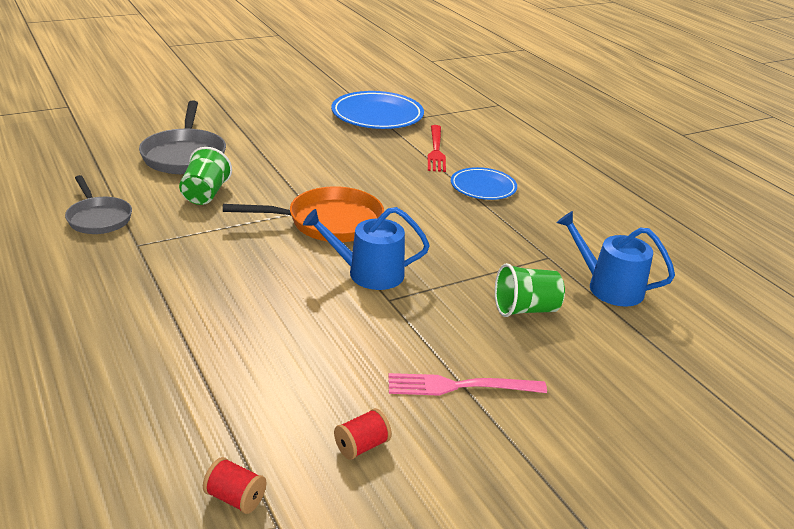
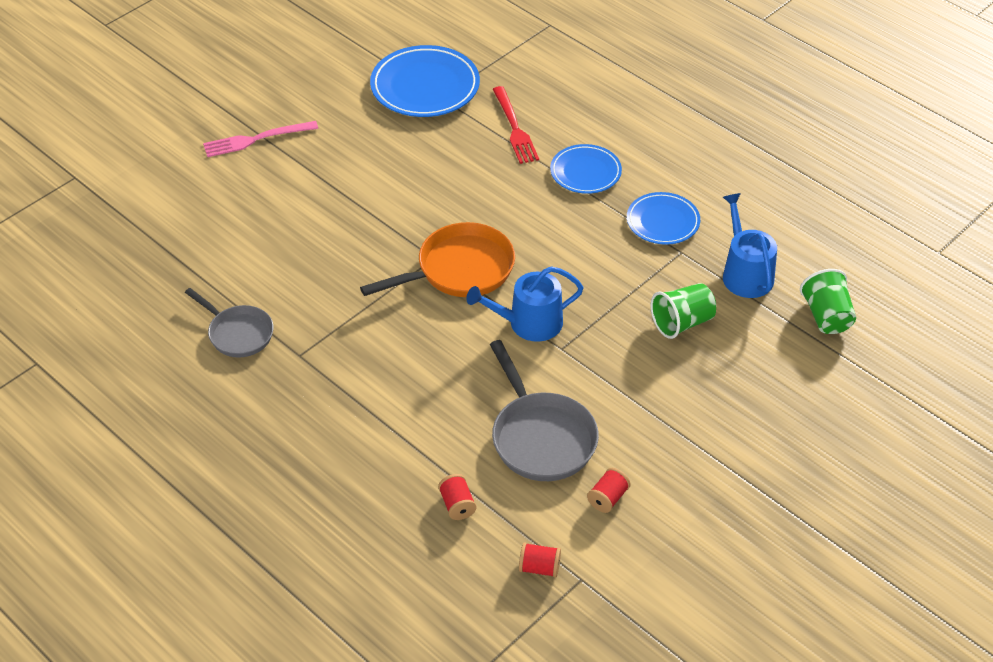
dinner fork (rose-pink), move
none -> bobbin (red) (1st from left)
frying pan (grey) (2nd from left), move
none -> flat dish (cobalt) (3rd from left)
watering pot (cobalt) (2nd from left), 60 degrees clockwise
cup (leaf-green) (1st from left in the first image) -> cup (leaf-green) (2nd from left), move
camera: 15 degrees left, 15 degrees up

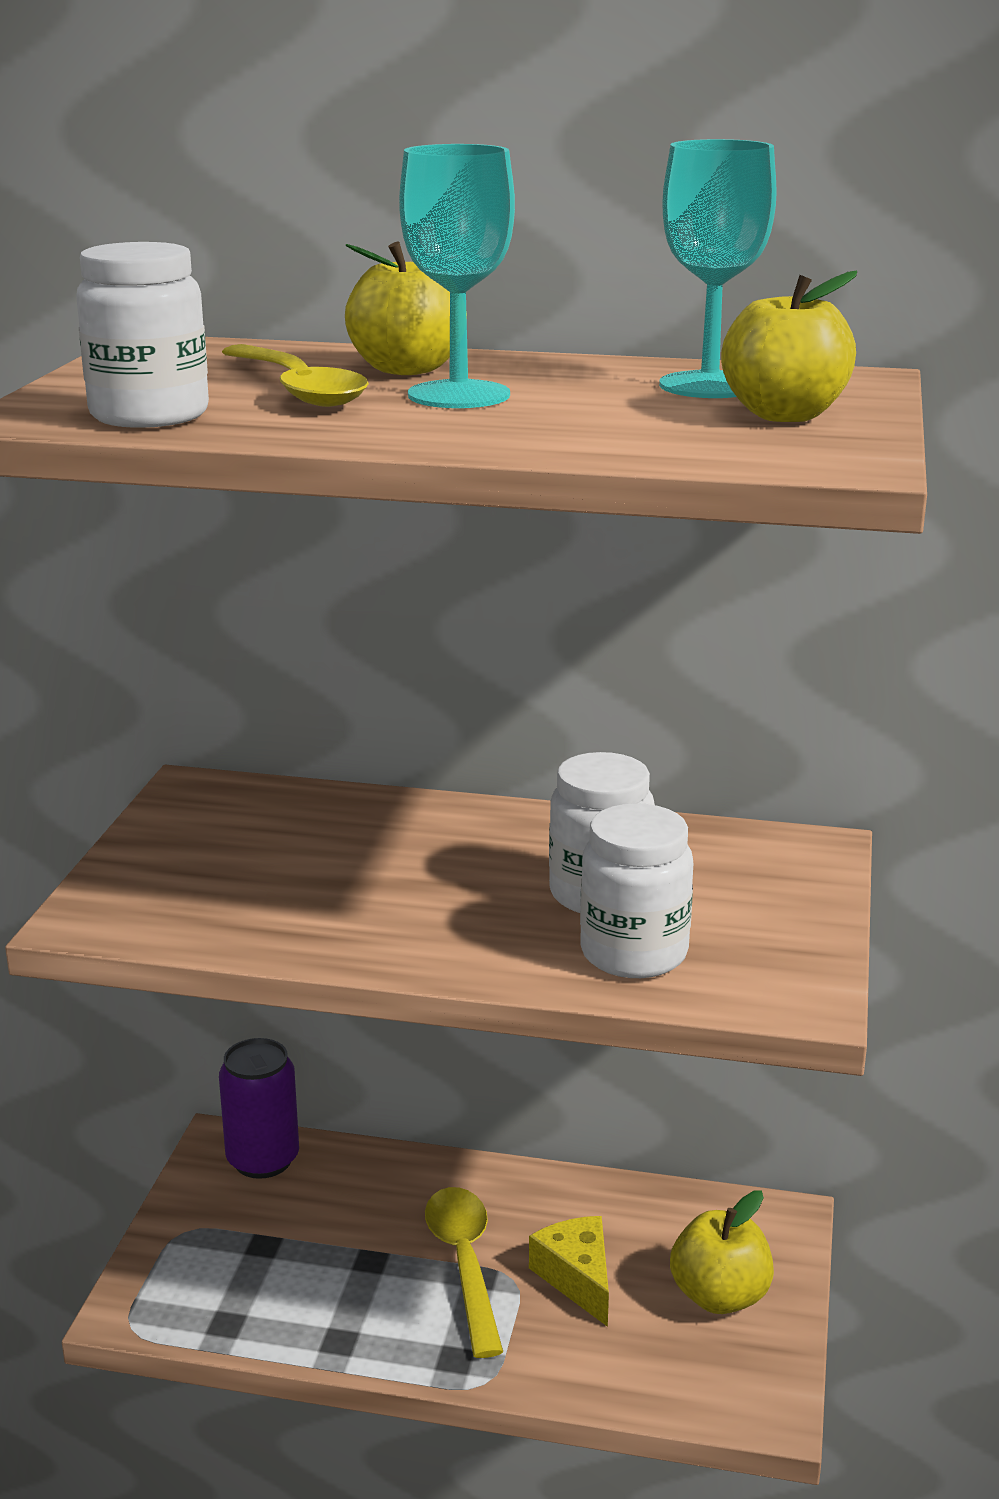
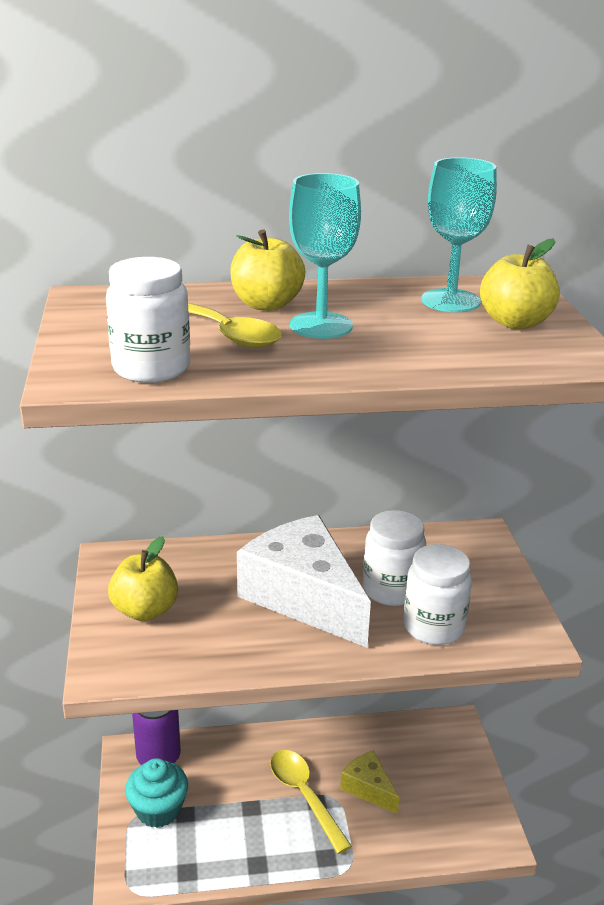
apple fruit (bright yellow) (2nd from left in the first image) -> apple fruit (bright yellow) (1st from left), move
none -> fairy cake (turquoise)
none -> cheese wedge (white)
camera: 20 degrees left, 5 degrees up

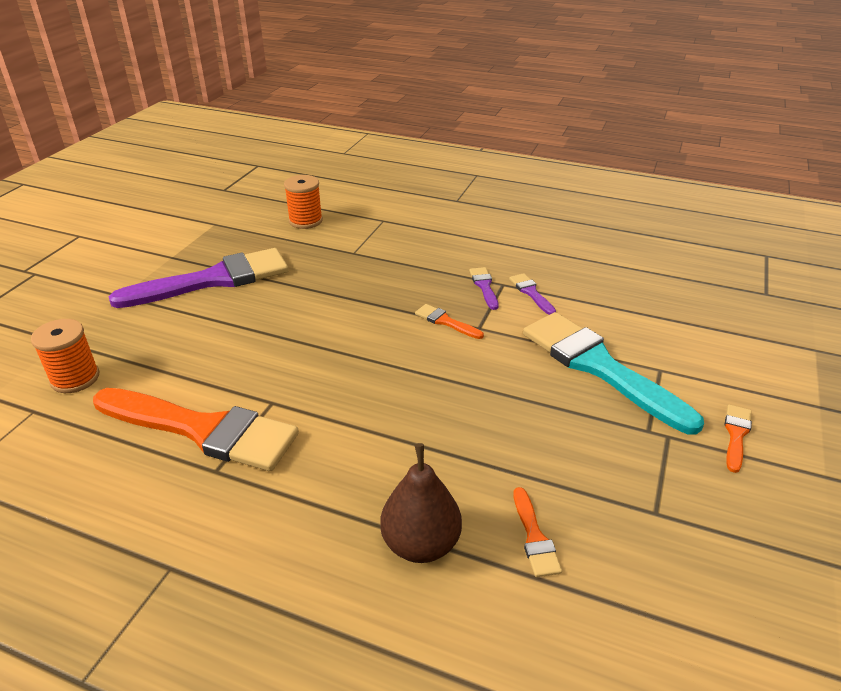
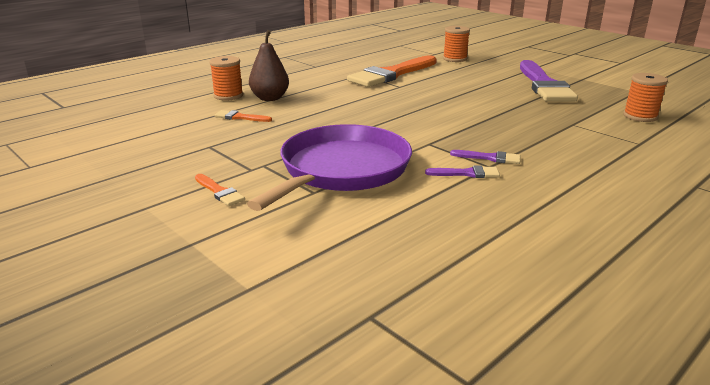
none -> bobbin (orange) (1st from left)
paint brush (turquoise) -> frying pan (violet)
paint brush (orange) (2nd from left) -> none
camera: 115 degrees right, 10 degrees down

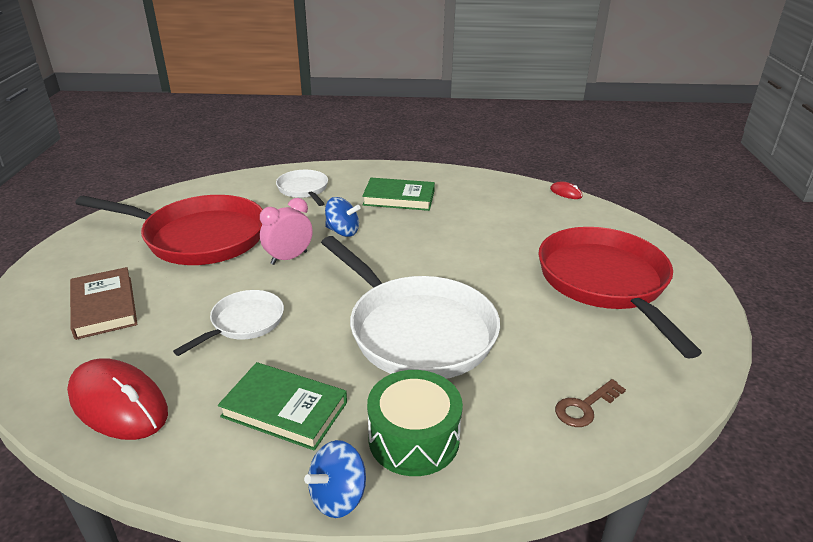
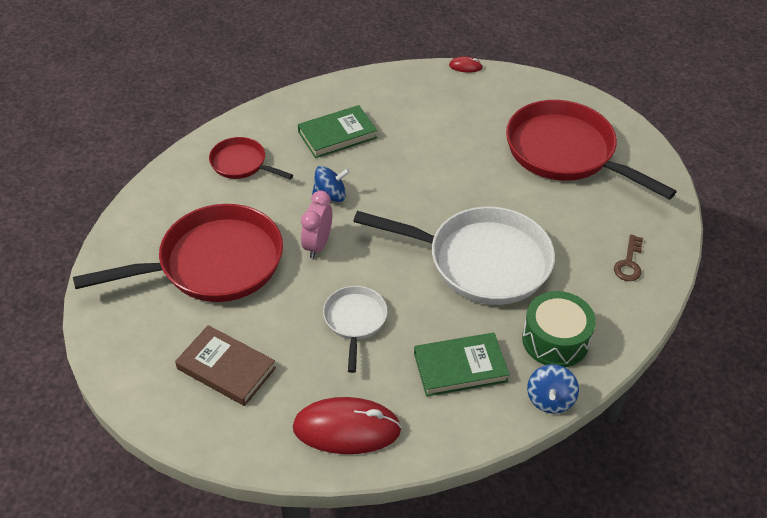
frying pan (white) (2nd from left) -> frying pan (red) (2nd from left)
camera: 35 degrees left, 15 degrees up

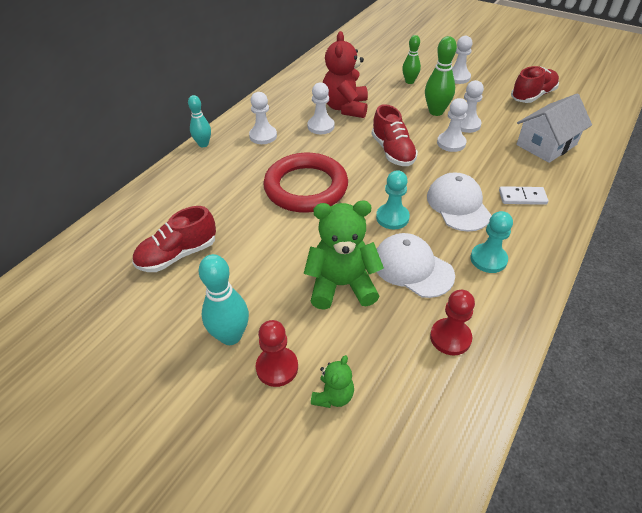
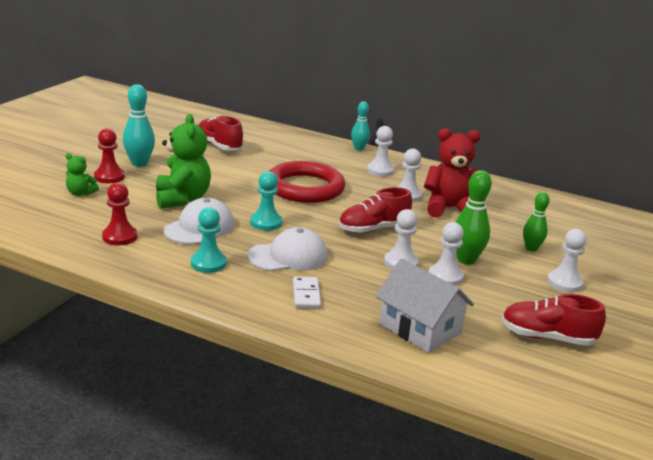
lace-up shoe (red) (3rd from left), 150 degrees clockwise
camera: 80 degrees right, 20 degrees down

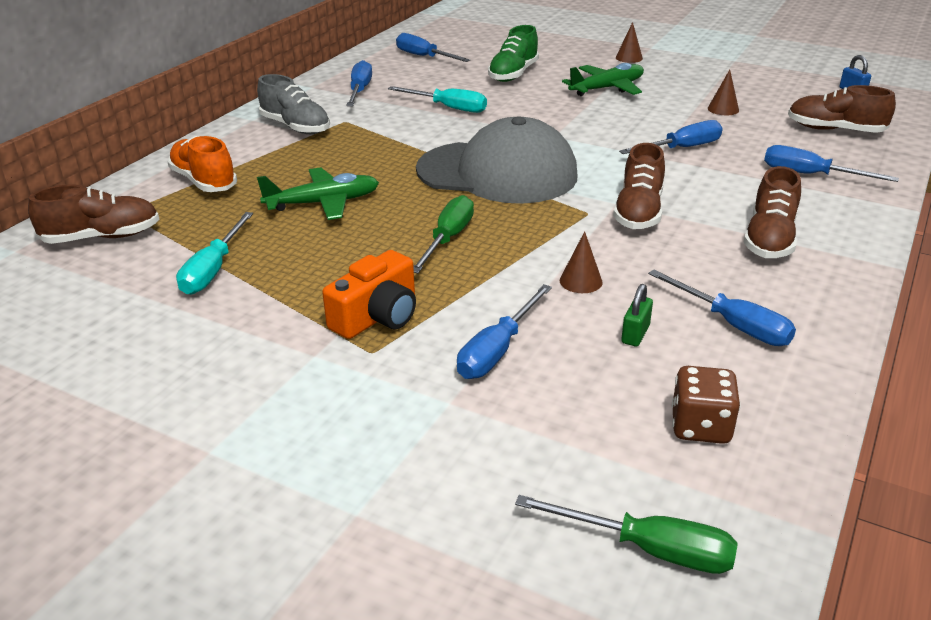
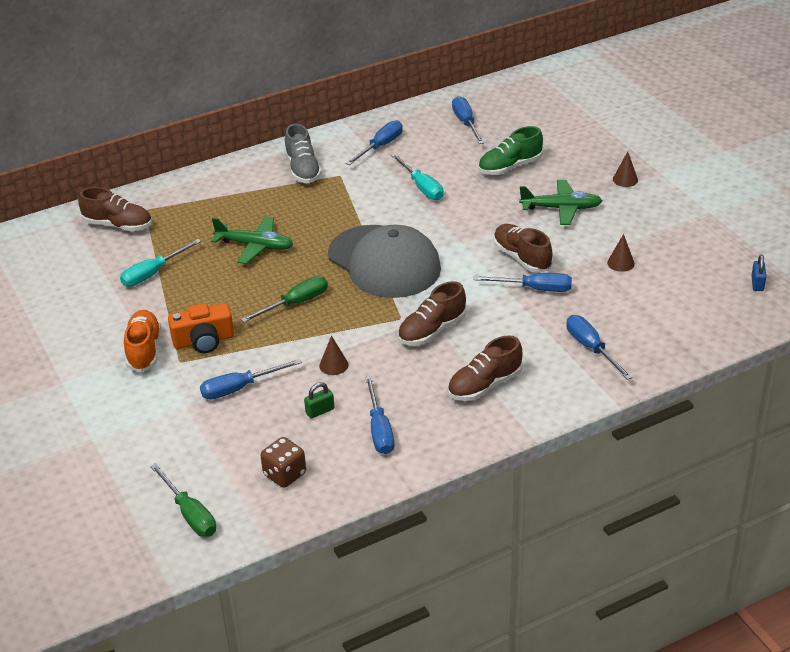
lace-up shoe (orange), move
lace-up shoe (dark brown) (4th from left), move
camera: 35 degrees right, 5 degrees up

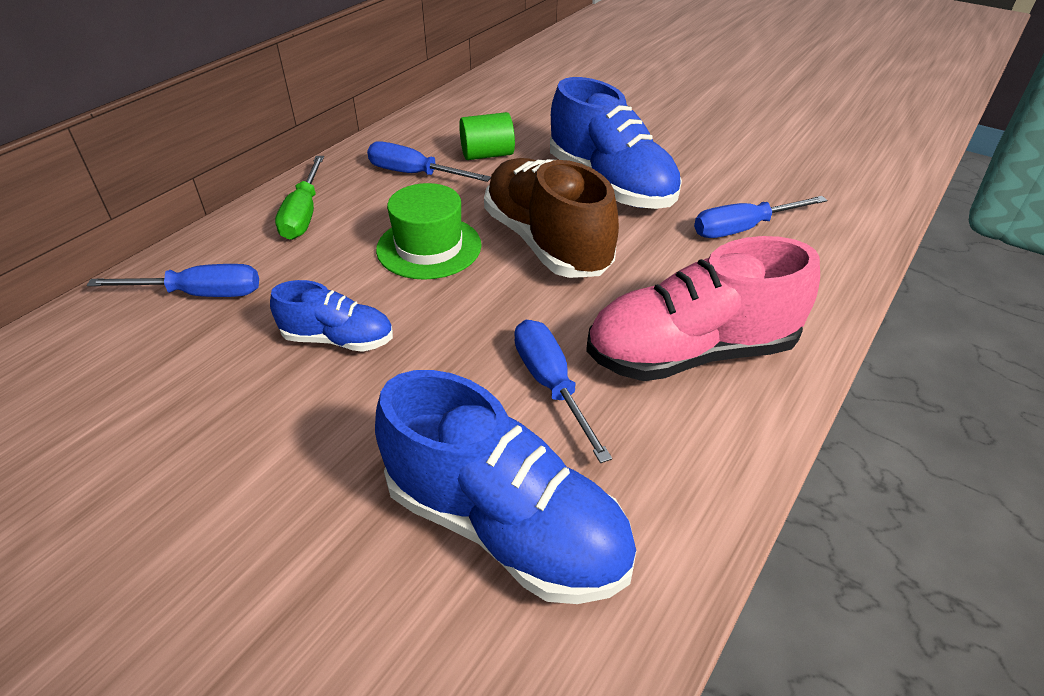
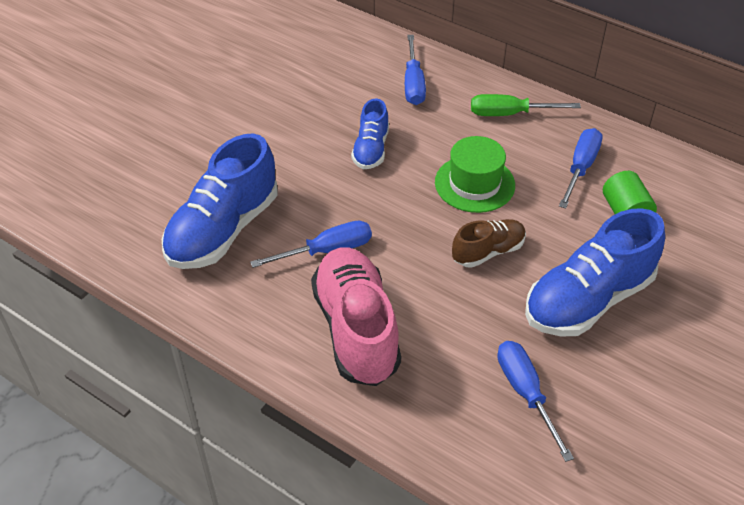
lace-up shoe (dark brown), x0.54
camera: 90 degrees right, 5 degrees up

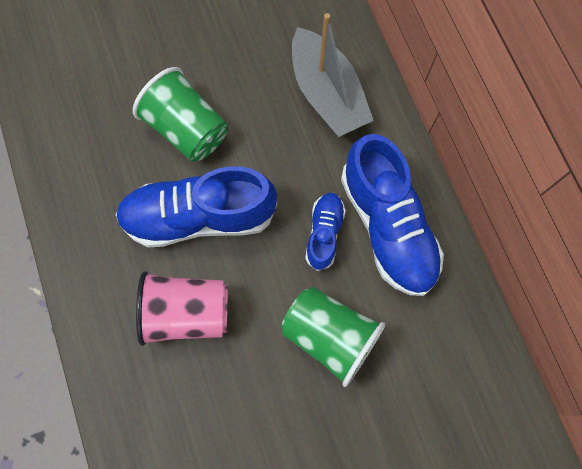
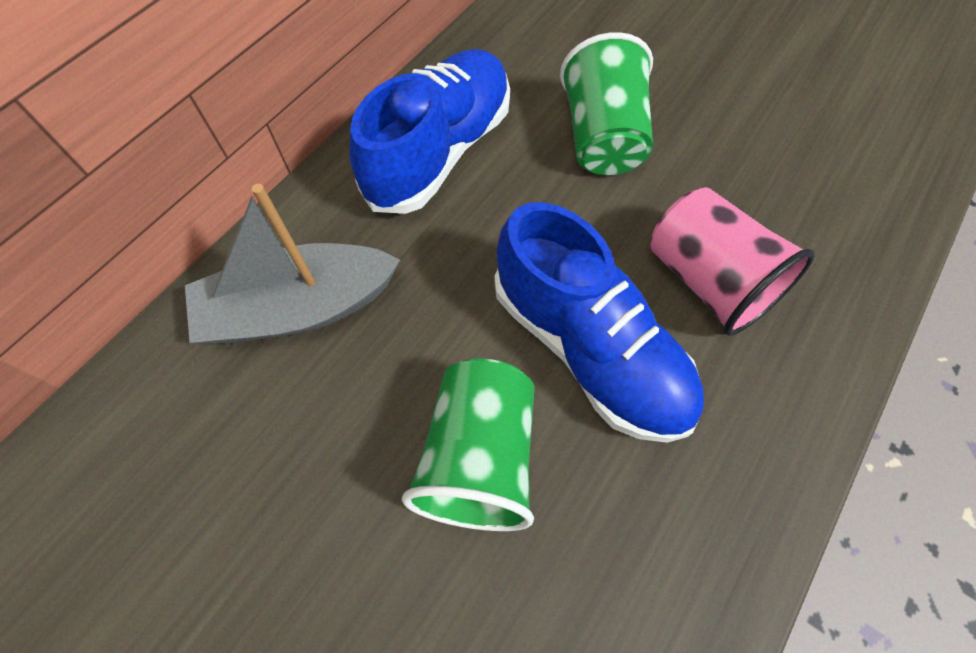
sailboat (grey), 135 degrees counterclockwise
lace-up shoe (cobalt) (2nd from left) -> none
camera: 125 degrees left, 10 degrees down

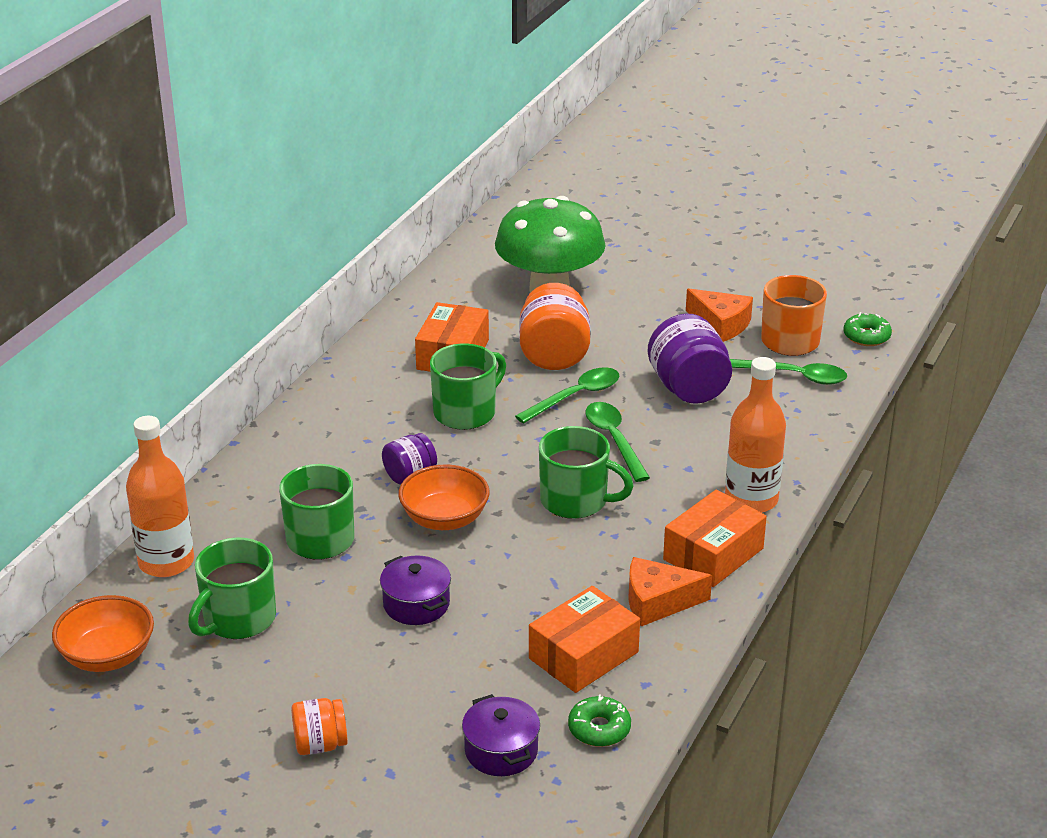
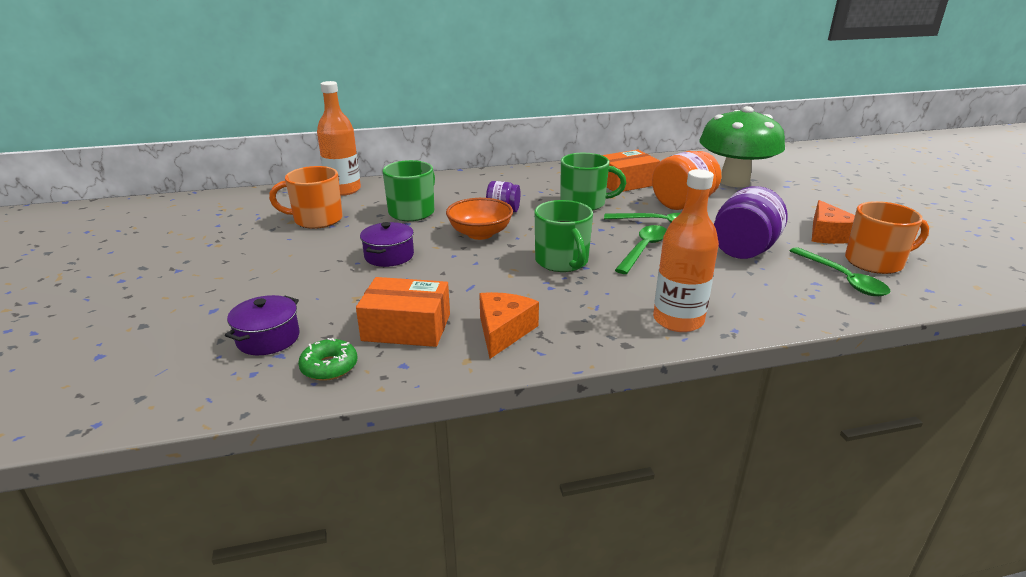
tea mug (leaf-green) (1st from left) -> tea mug (orange) (1st from left)
cheese wedge (orange) (1st from left), 60 degrees clockwise
bowl (orange) (1st from left) -> none
jar (orange) (1st from left) -> none
box (orange) (3rd from left) -> none
donut (leaf-green) (2nd from left) -> none
camera: 50 degrees right, 5 degrees down

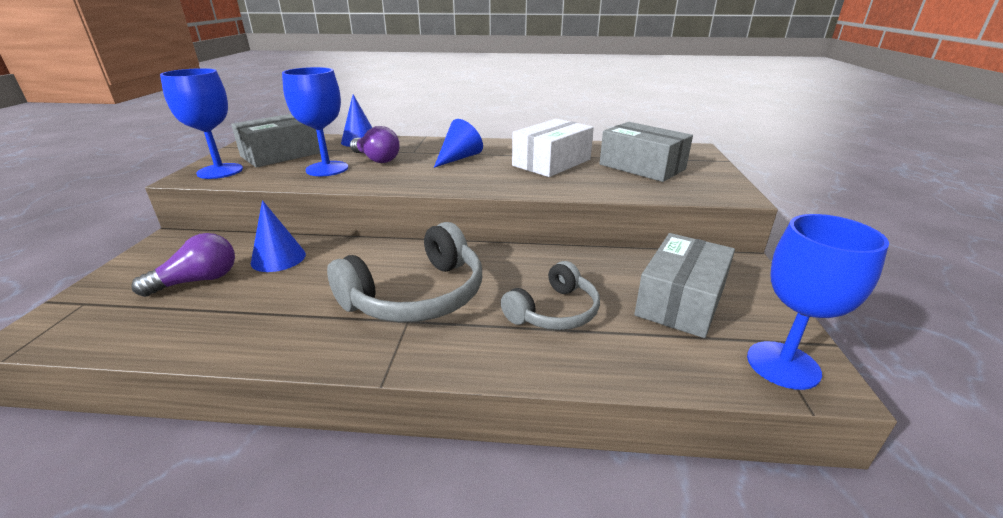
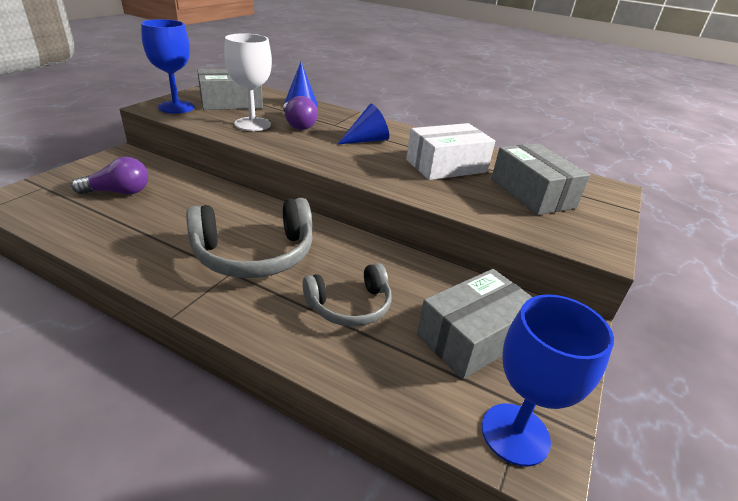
wine glass (cobalt) (2nd from left) -> wine glass (white)
cone (cobalt) (1st from left) -> none
camera: 20 degrees right, 5 degrees up

